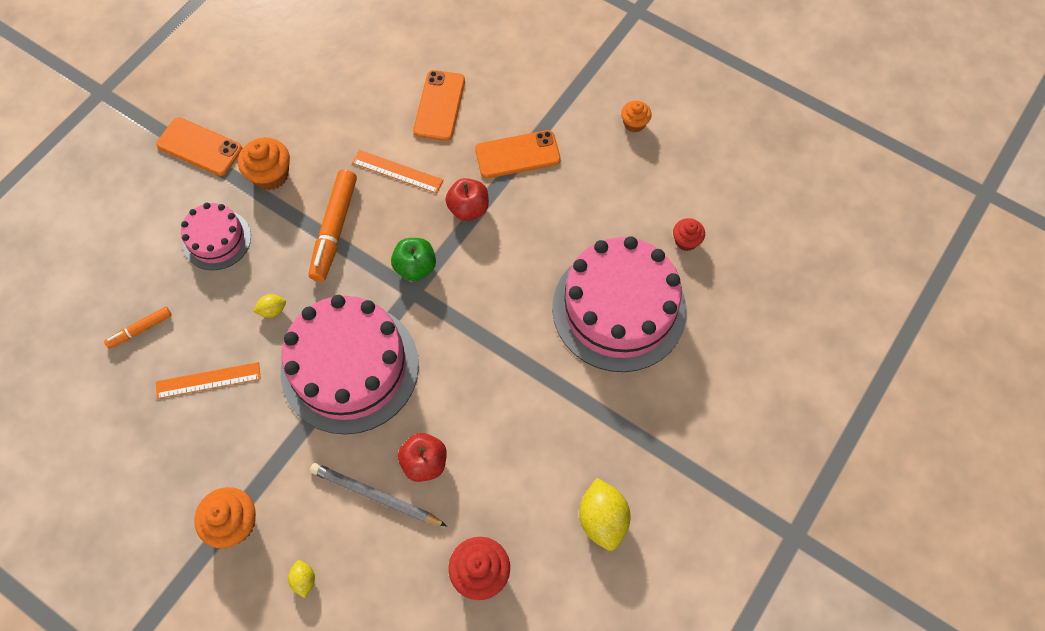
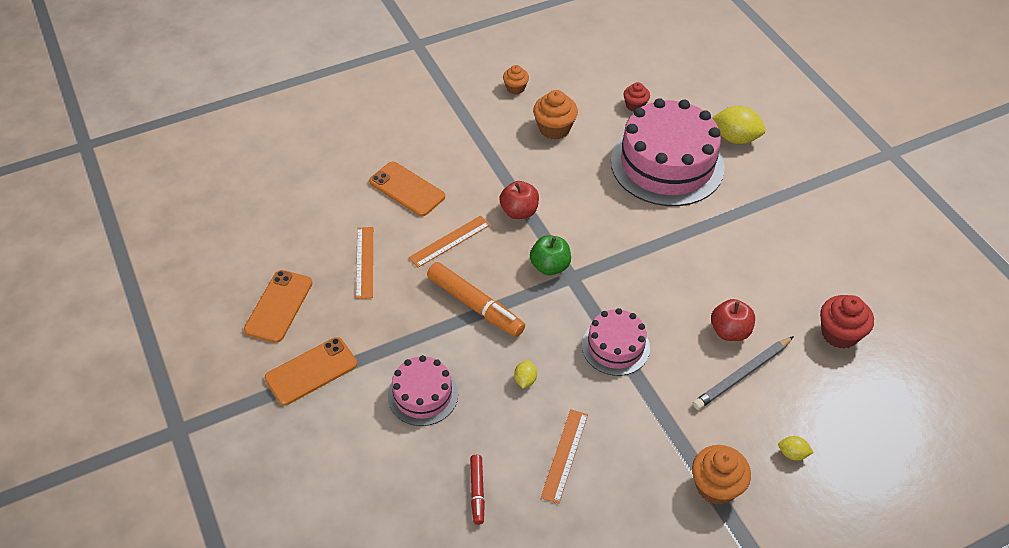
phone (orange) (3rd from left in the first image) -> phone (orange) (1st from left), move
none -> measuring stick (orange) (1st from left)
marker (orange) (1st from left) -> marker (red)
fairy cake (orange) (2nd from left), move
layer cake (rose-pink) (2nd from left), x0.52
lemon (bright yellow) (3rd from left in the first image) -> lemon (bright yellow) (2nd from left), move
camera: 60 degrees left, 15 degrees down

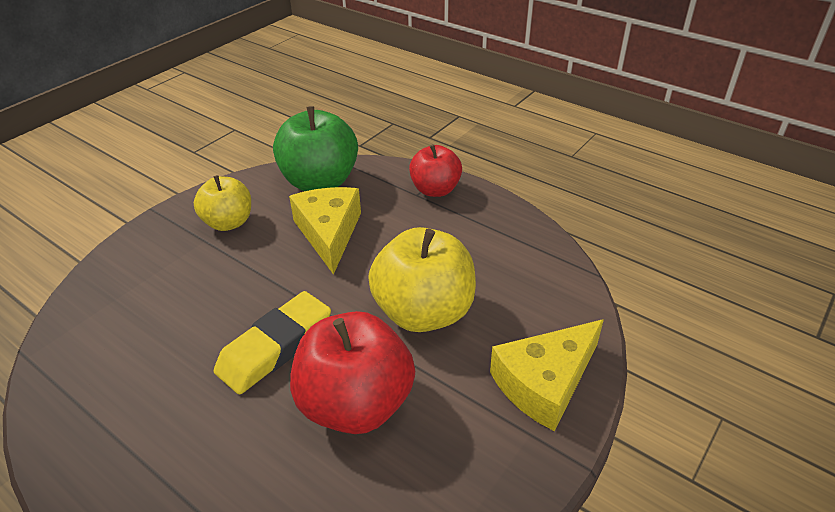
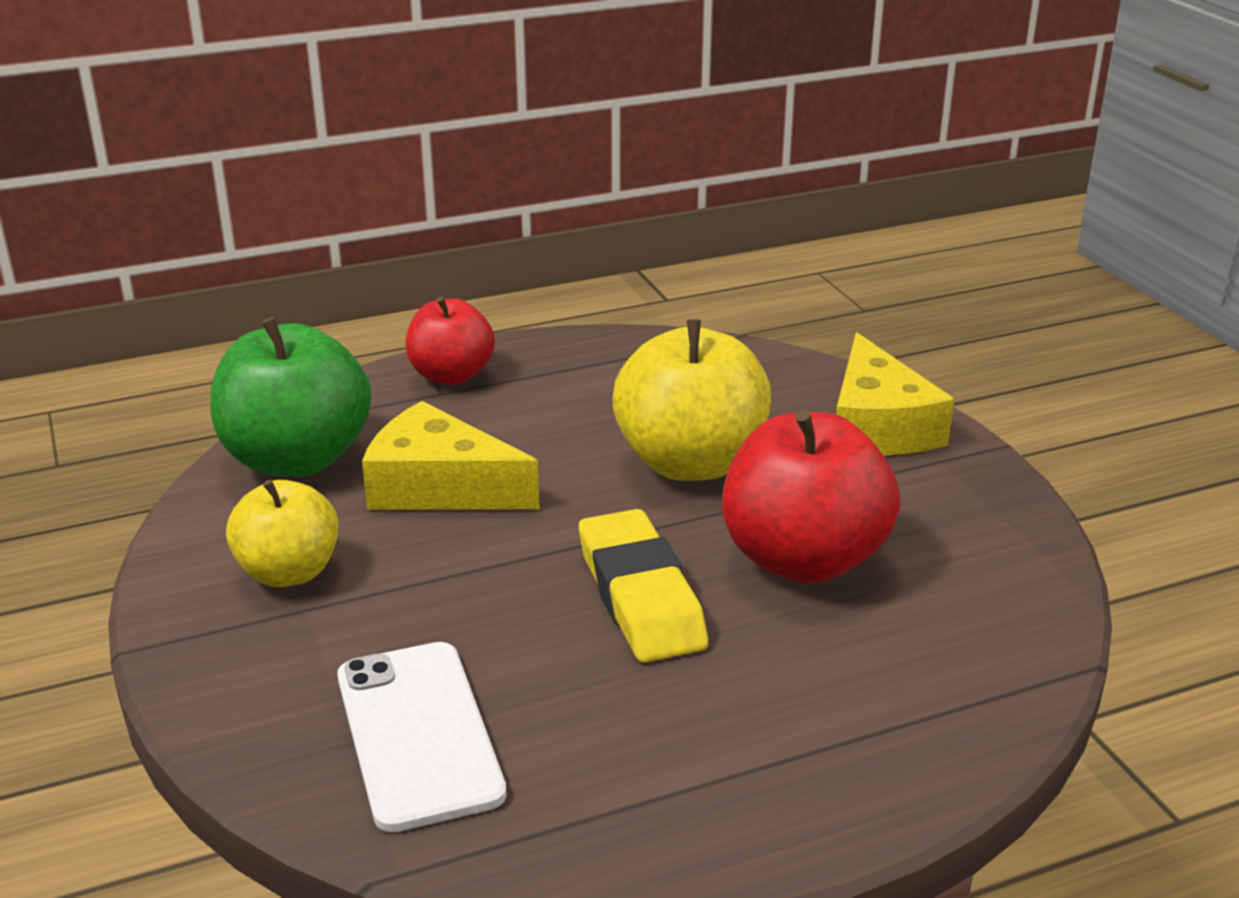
none -> phone (white)
camera: 60 degrees left, 10 degrees down

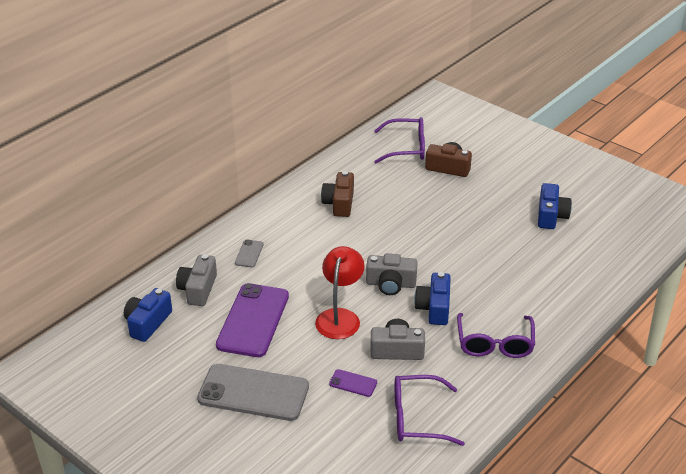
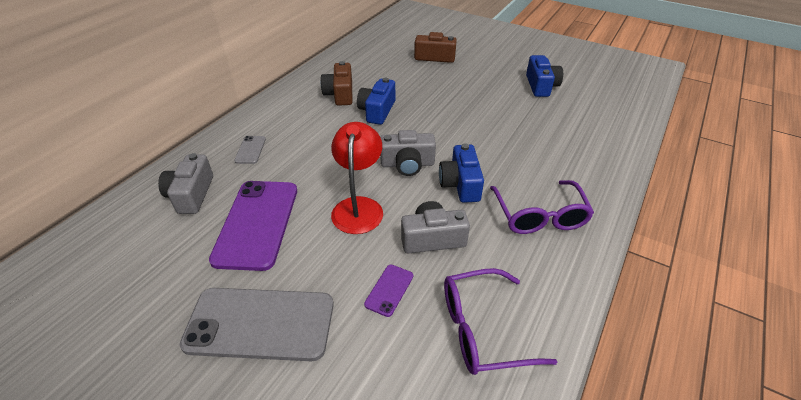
compact camera (cobalt) (1st from left), move
phone (violet) (2nd from left), 75 degrees counterclockwise
spectacles (violet) (1st from left) -> none
camera: 10 degrees left, 5 degrees up

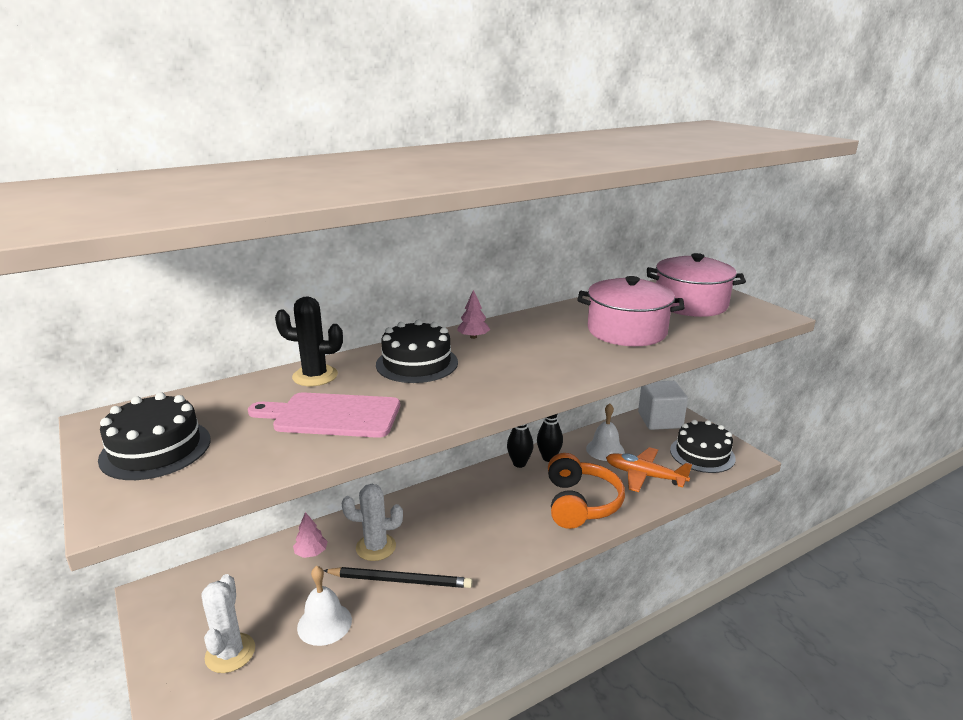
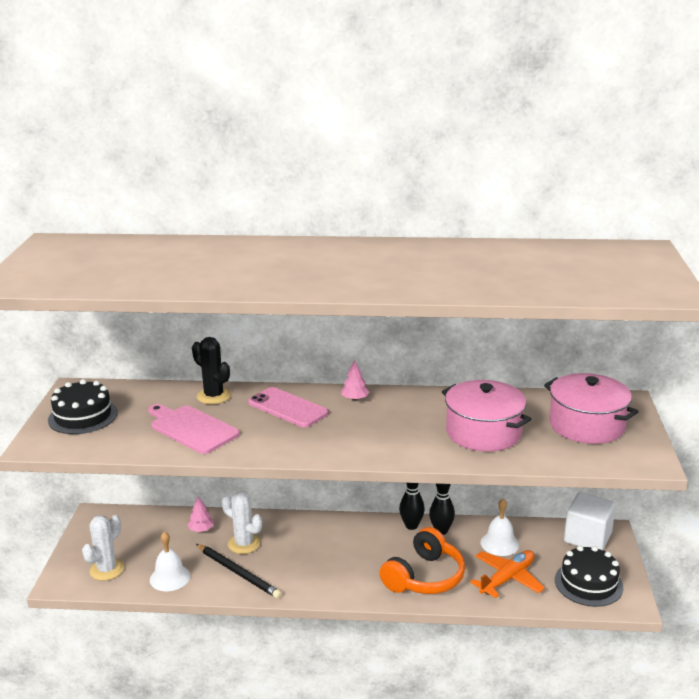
layer cake (jet-black) (2nd from left) -> phone (rose-pink)
toy plane (orange), 75 degrees clockwise
camera: 35 degrees right, 0 degrees up

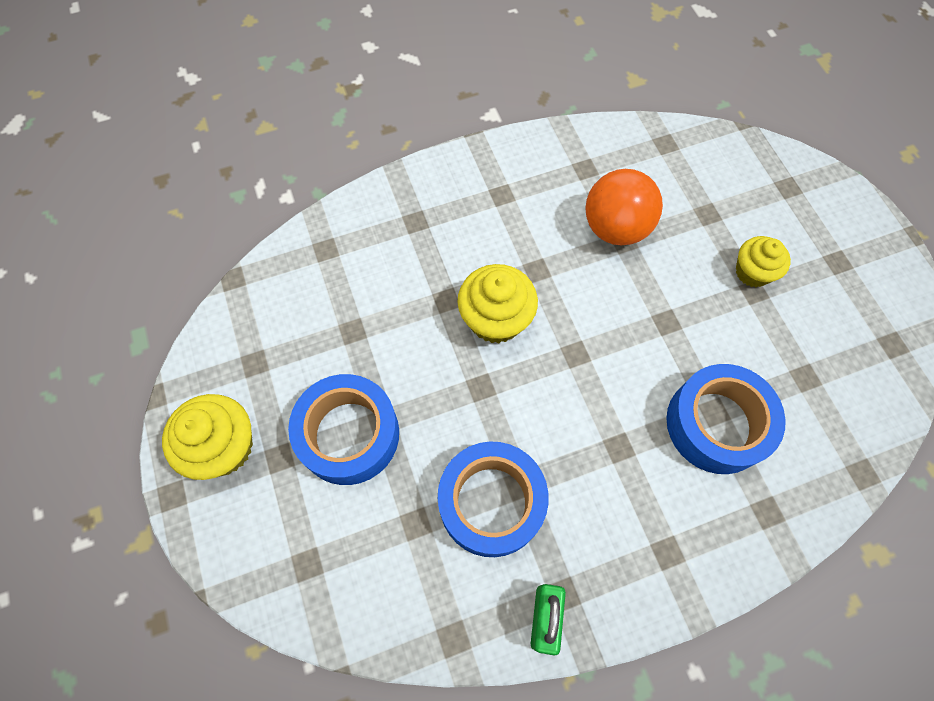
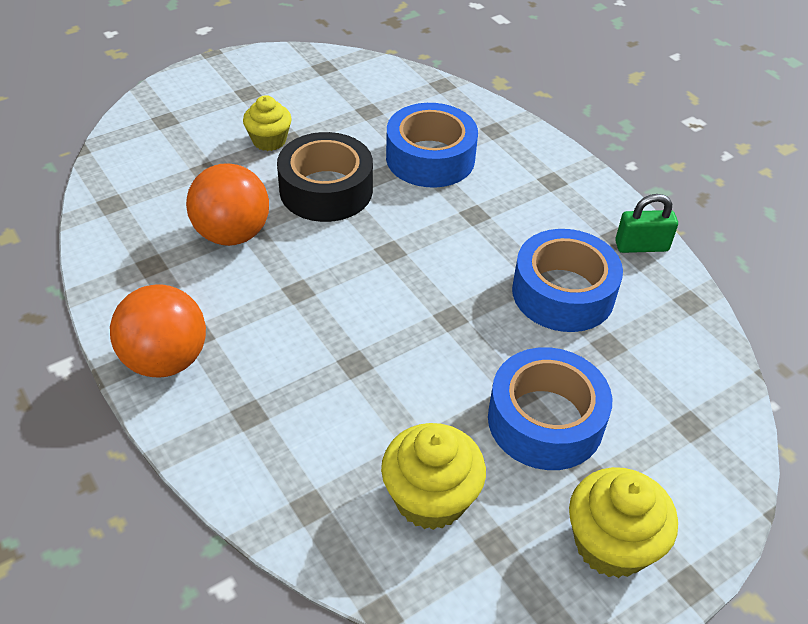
none -> sphere (orange) (1st from left)
none -> roll of tape (jet-black)
fairy cake (bright yellow) (2nd from left), move
camera: 105 degrees left, 20 degrees down

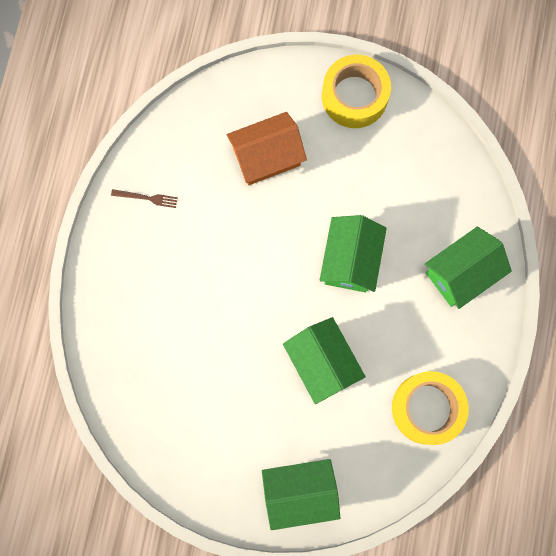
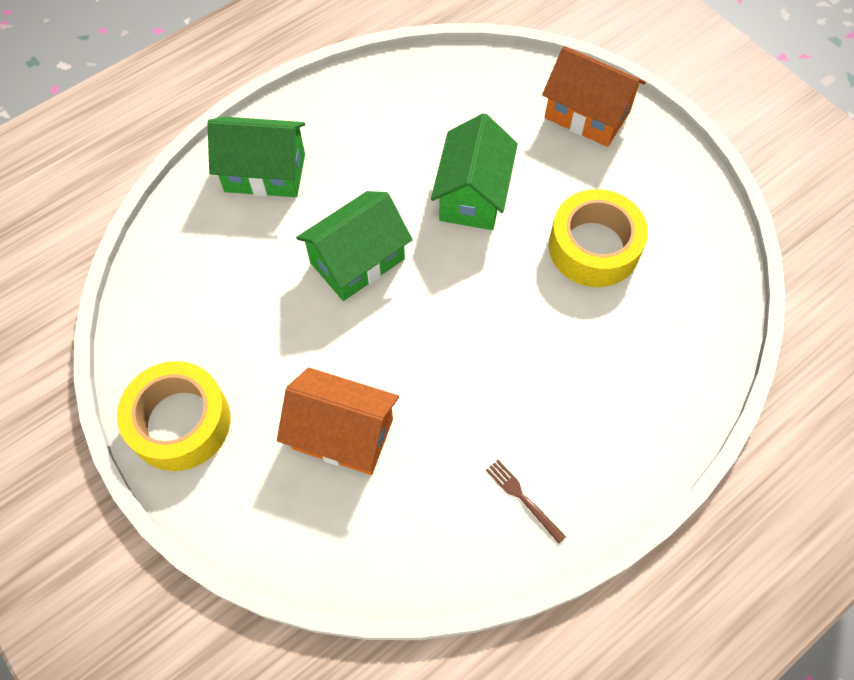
cottage (leaf-green) (1st from left) -> cottage (orange) (2nd from left)
roll of tape (bright yellow) (2nd from left), move
camera: 140 degrees left, 15 degrees down

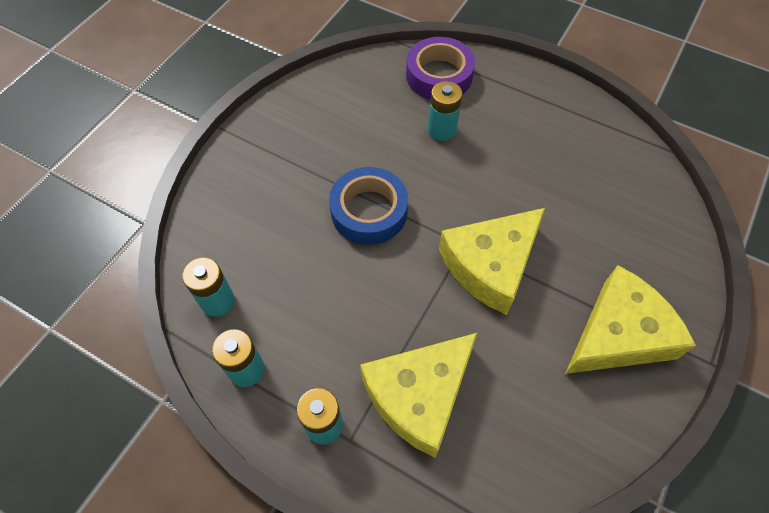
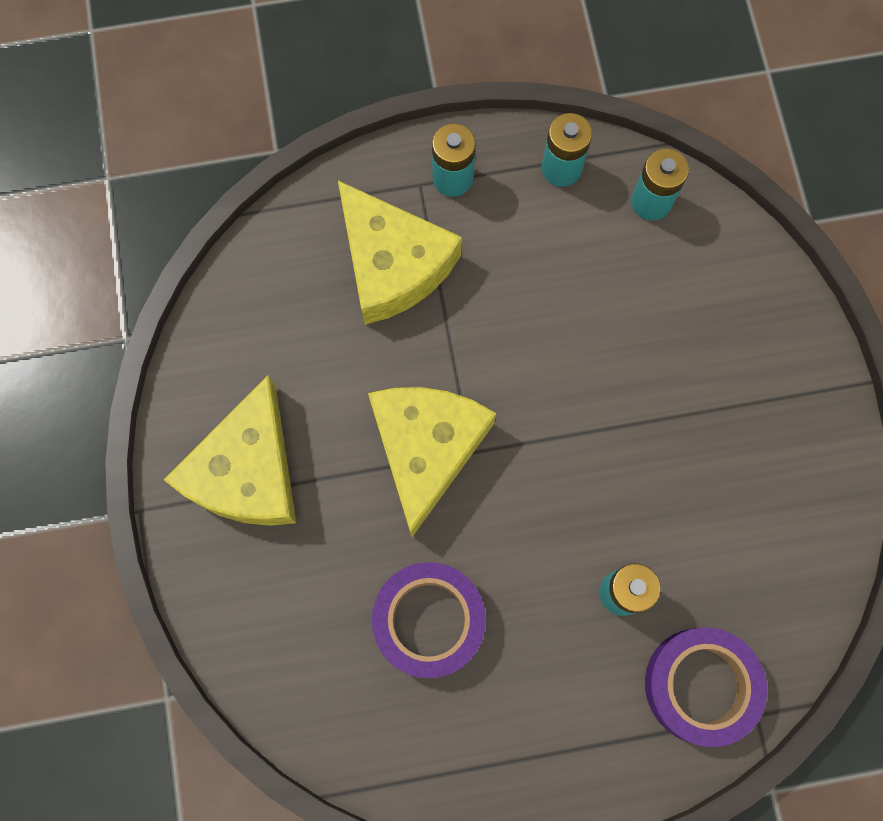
cheese wedge (bright yellow) (1st from left in the first image) -> cheese wedge (bright yellow) (2nd from left), 135 degrees clockwise
none -> roll of tape (violet) (1st from left)
roll of tape (cobalt) -> none
camera: 140 degrees right, 15 degrees up

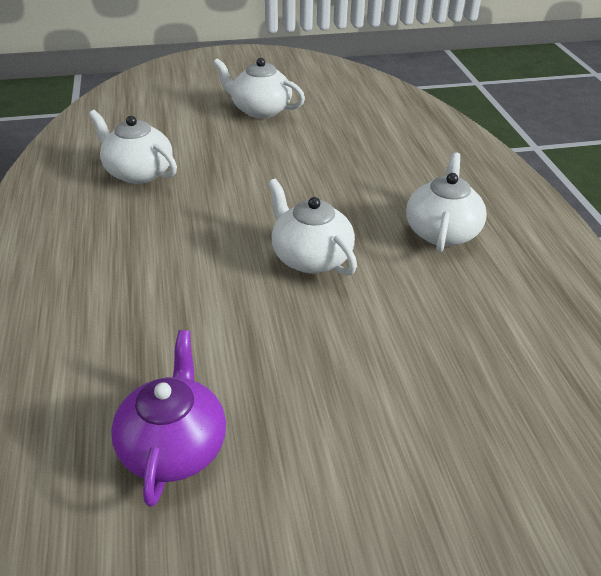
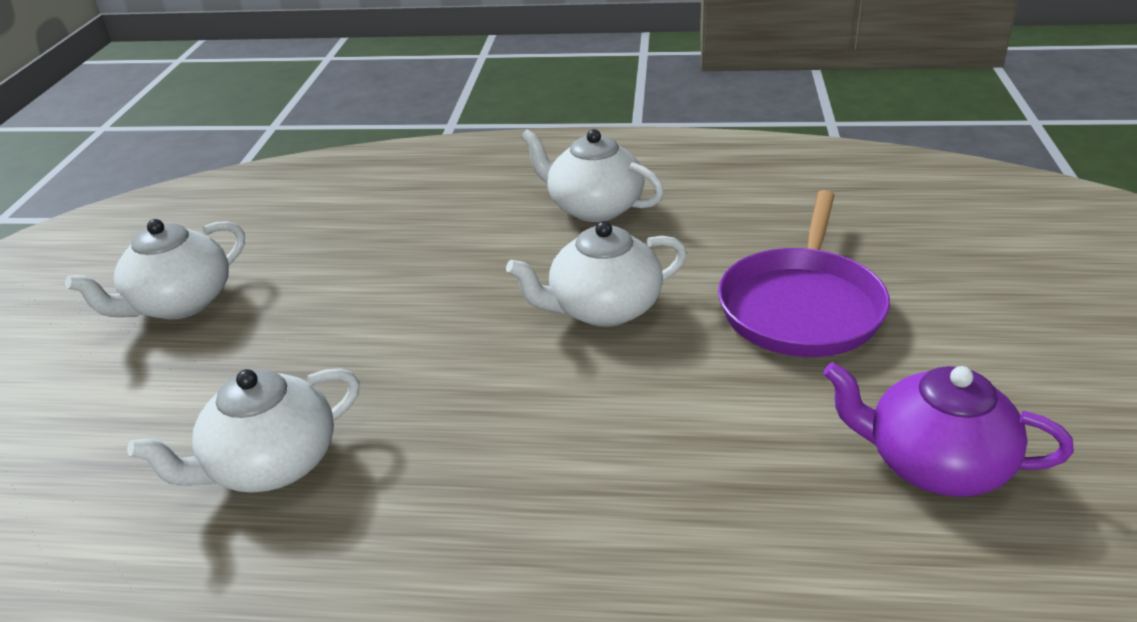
none -> frying pan (violet)
camera: 70 degrees left, 5 degrees down

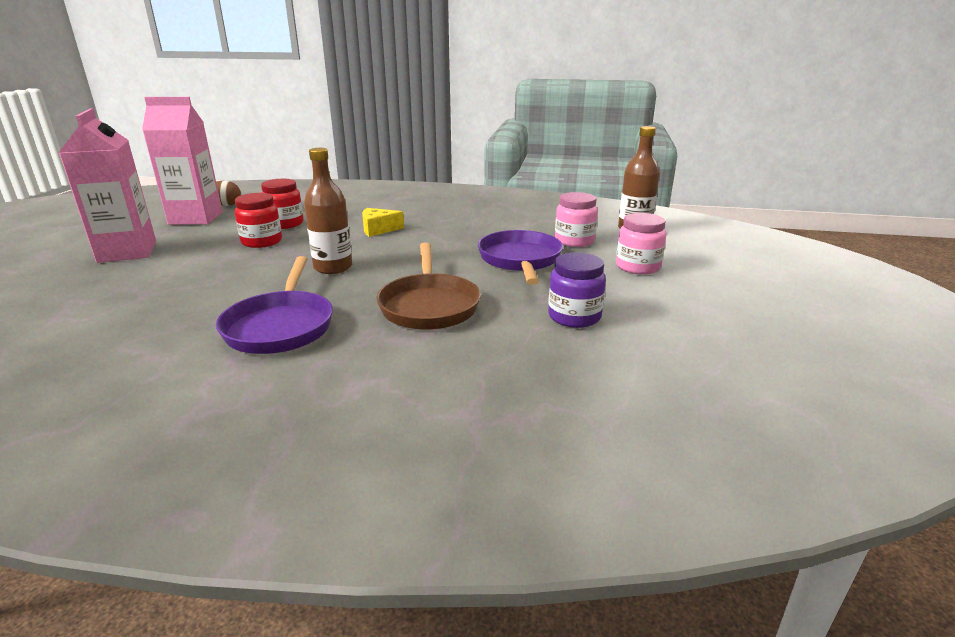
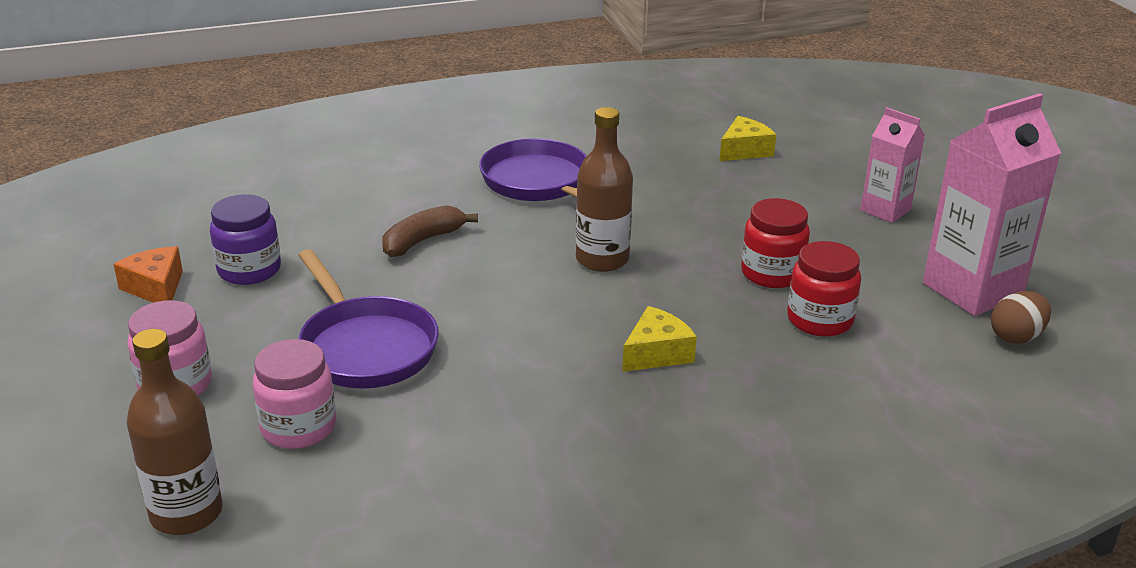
none -> cheese wedge (orange)
frying pan (dark brown) -> banana (dark brown)
none -> cheese wedge (bright yellow) (2nd from left)
milk carton (rose-pink) (1st from left), x0.58
camera: 150 degrees right, 5 degrees up

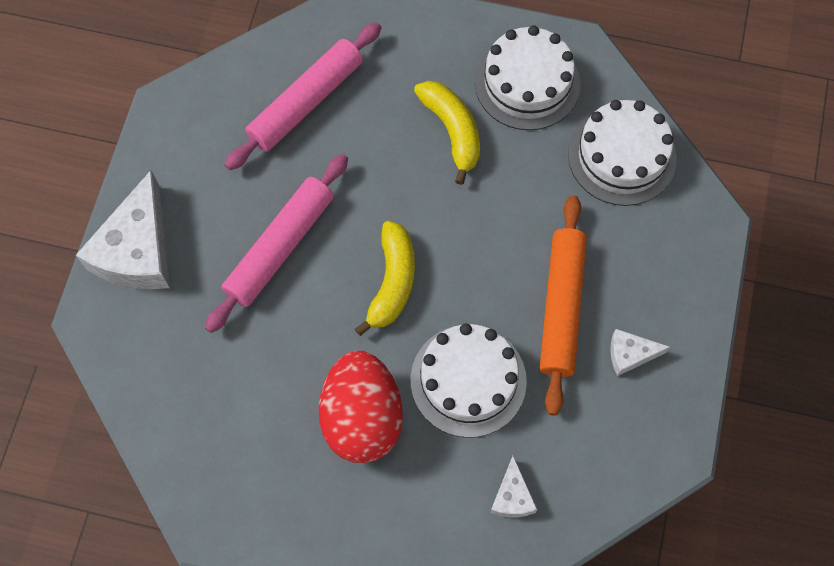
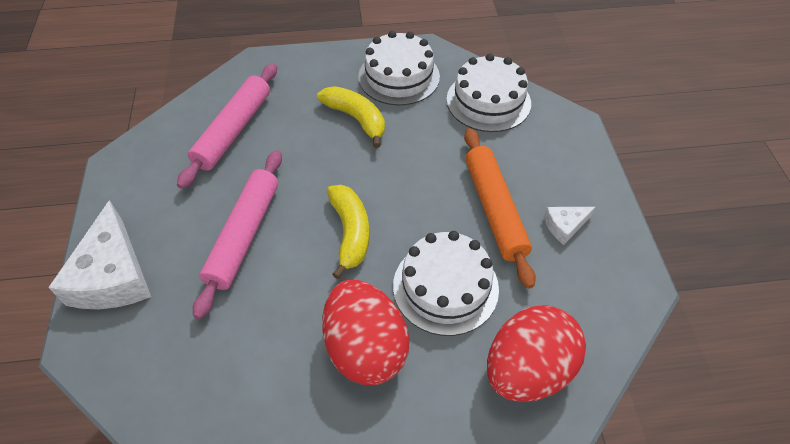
cheese wedge (white) (2nd from left) -> egg shape (red) (2nd from left)
camera: 20 degrees left, 15 degrees down

